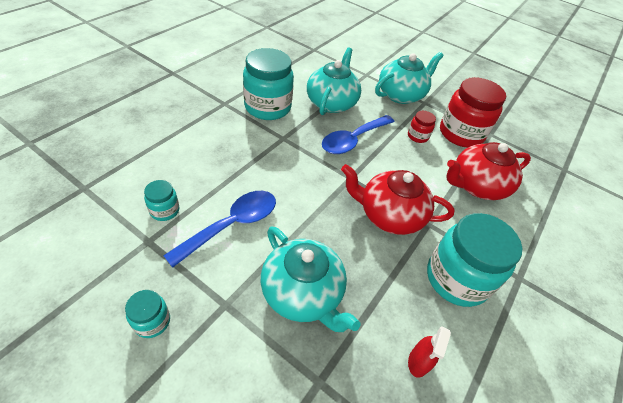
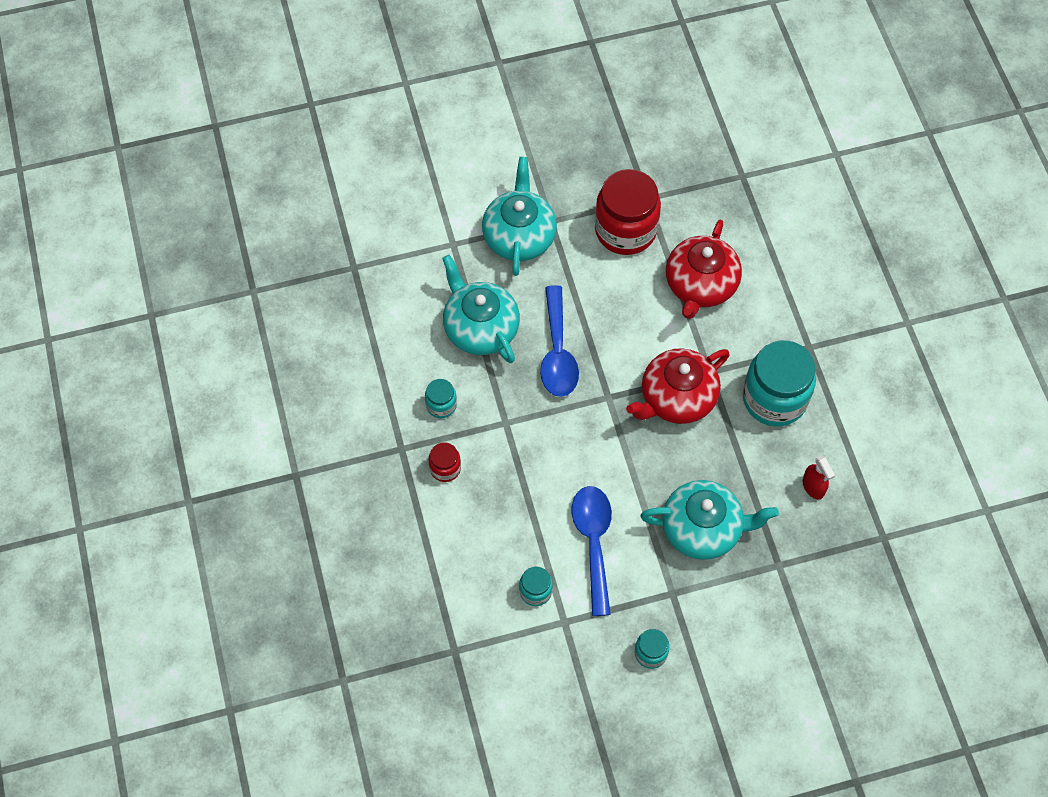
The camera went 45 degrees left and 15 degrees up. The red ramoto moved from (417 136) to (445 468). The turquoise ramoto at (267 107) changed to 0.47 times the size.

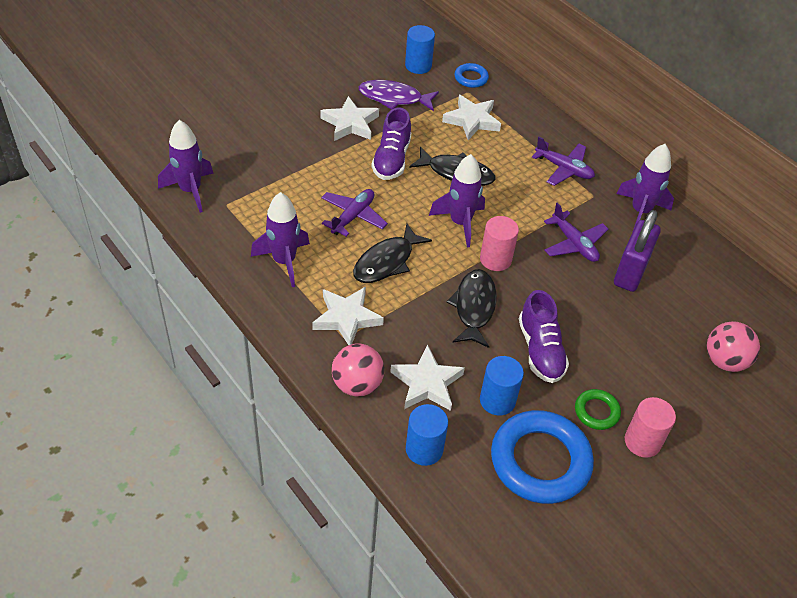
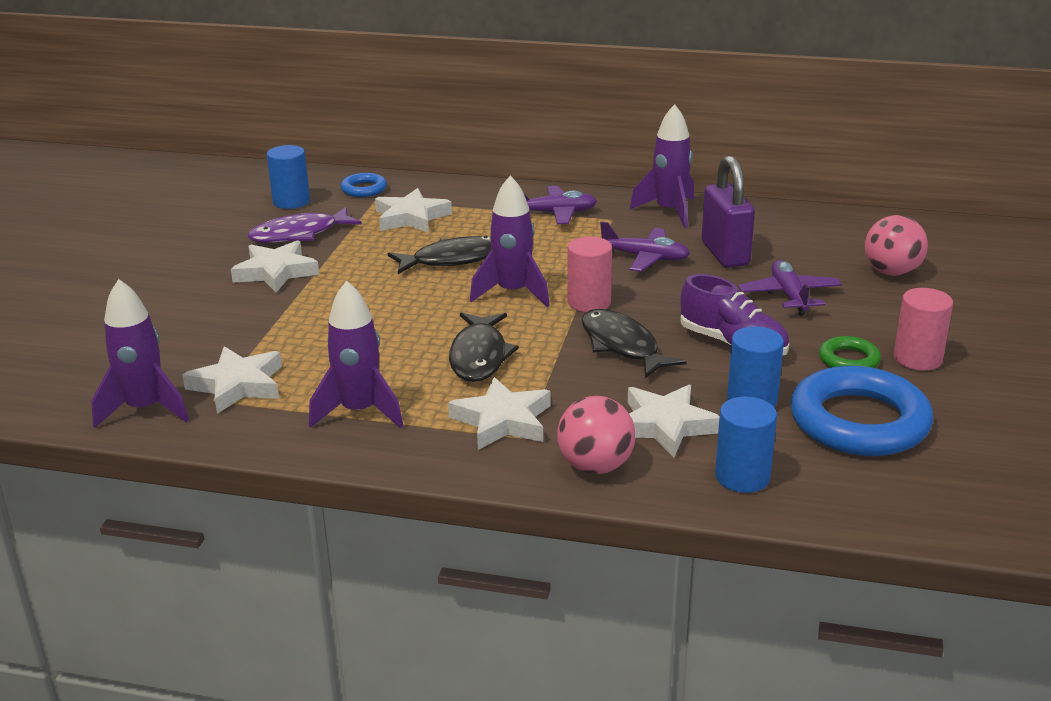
The camera went 35 degrees left and 20 degrees down. The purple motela at (391 159) disappeared. The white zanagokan at (238 385) appeared. The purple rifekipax moved from (353 216) to (789 296).

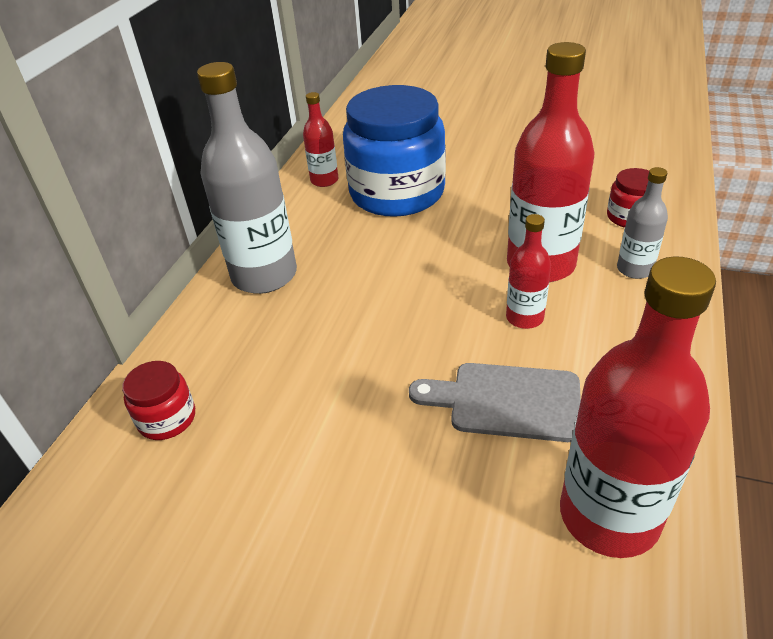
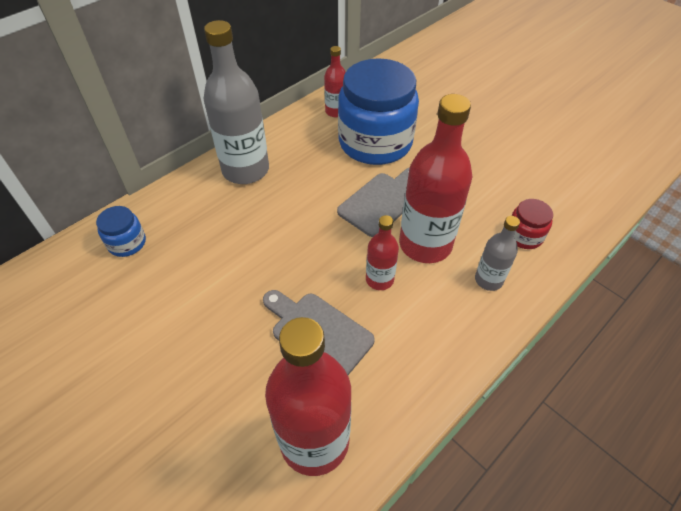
The camera went 25 degrees right and 10 degrees up. The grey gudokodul at (381 202) appeared. The red ramoto at (167 418) became the blue ramoto at (127 243).

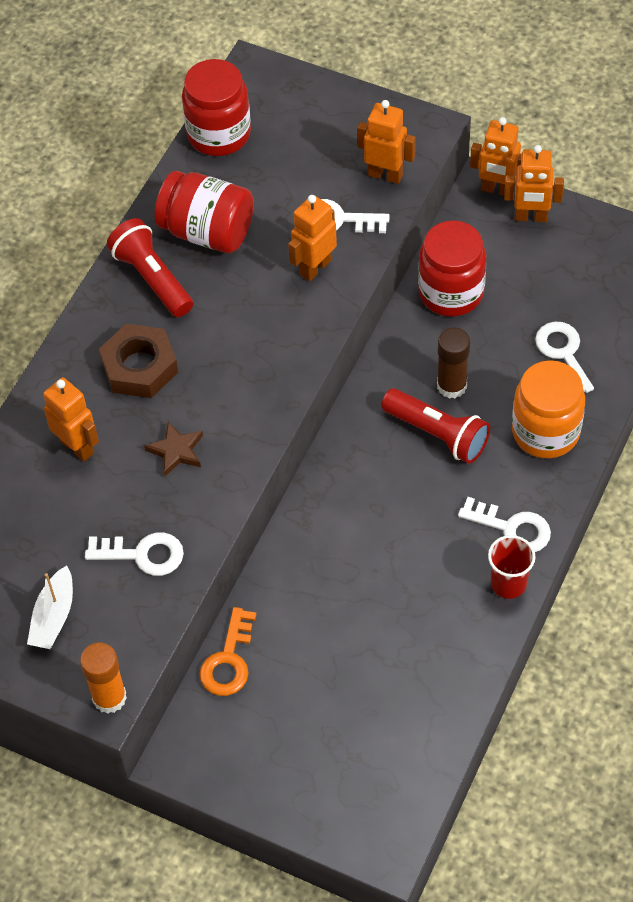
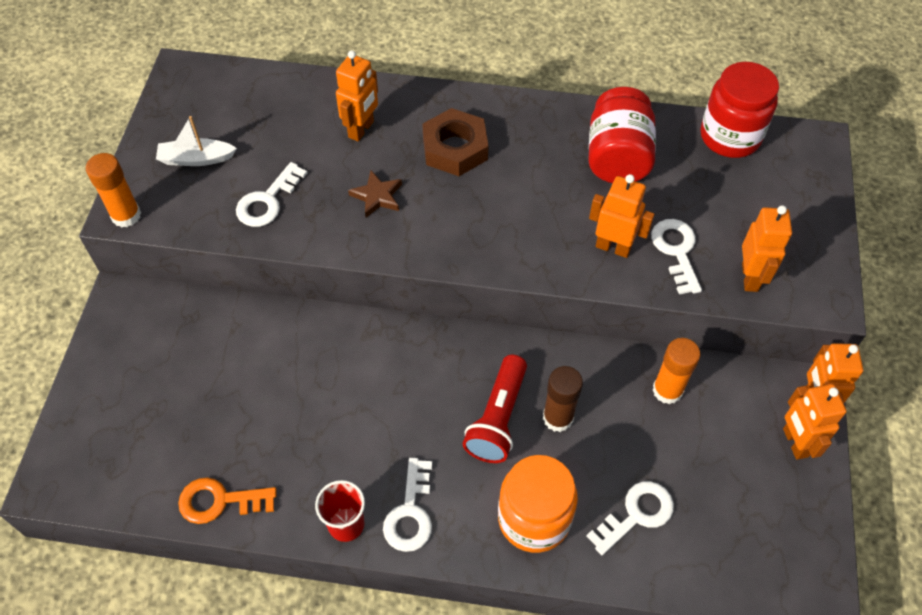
The camera went 70 degrees right and 0 degrees up. The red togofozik at (152 278) disappeared. The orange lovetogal moved from (228 660) to (219 501). The red ramoto at (451 292) was replaced by the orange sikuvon at (667 390). The white lovetogal at (143 554) turned 45 degrees clockwise.

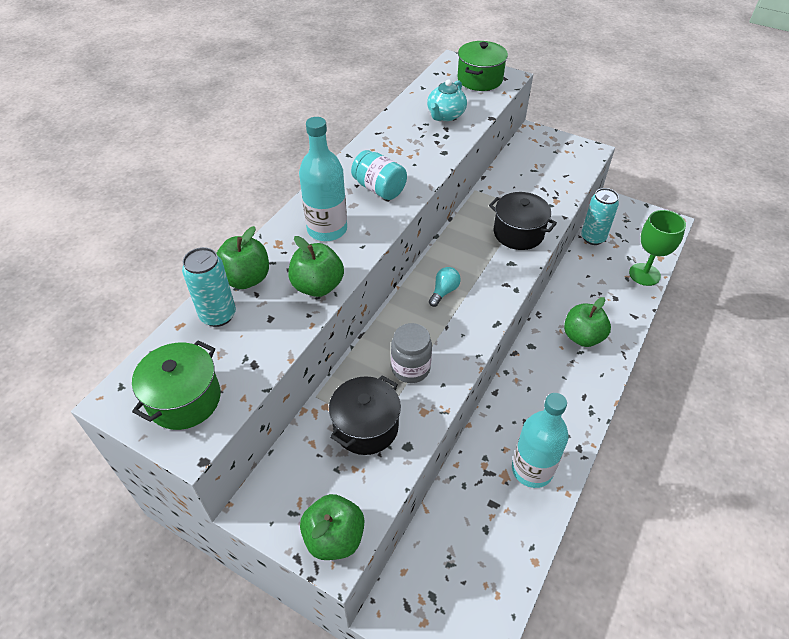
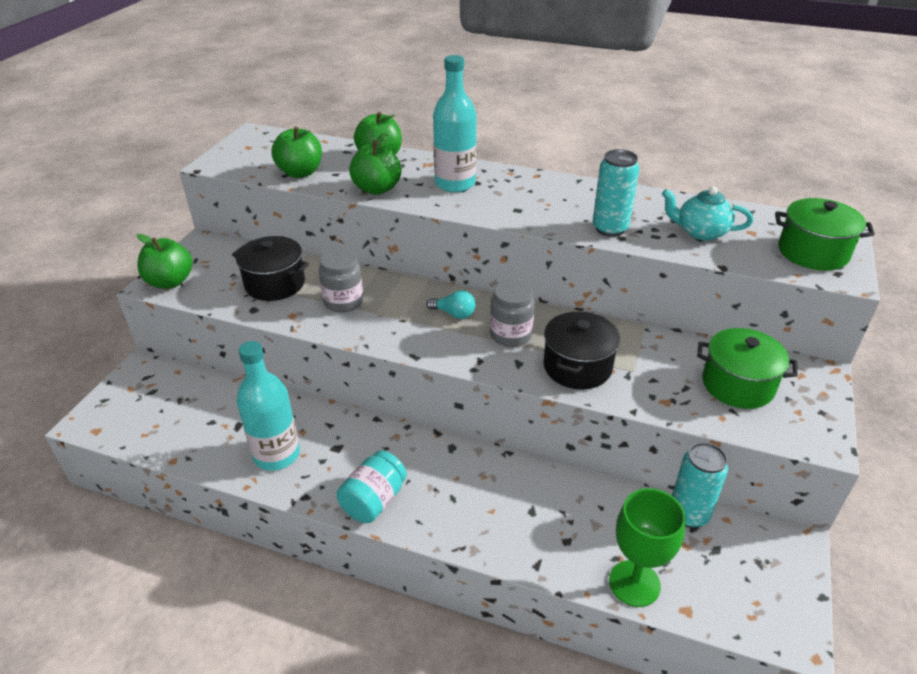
The camera went 80 degrees right and 10 degrees down. The grey ramoto at (510 335) appeared. The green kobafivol moved from (184 399) to (738 384). The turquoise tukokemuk moved from (218 315) to (610 228). The turquoise ramoto moved from (379 189) to (374 500). The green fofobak moved from (582 337) to (300 173).

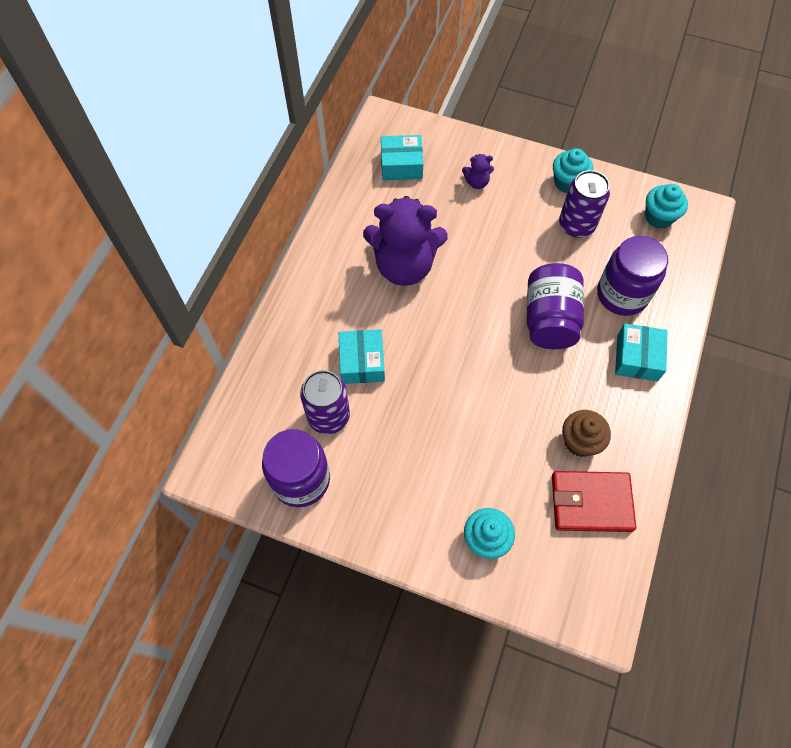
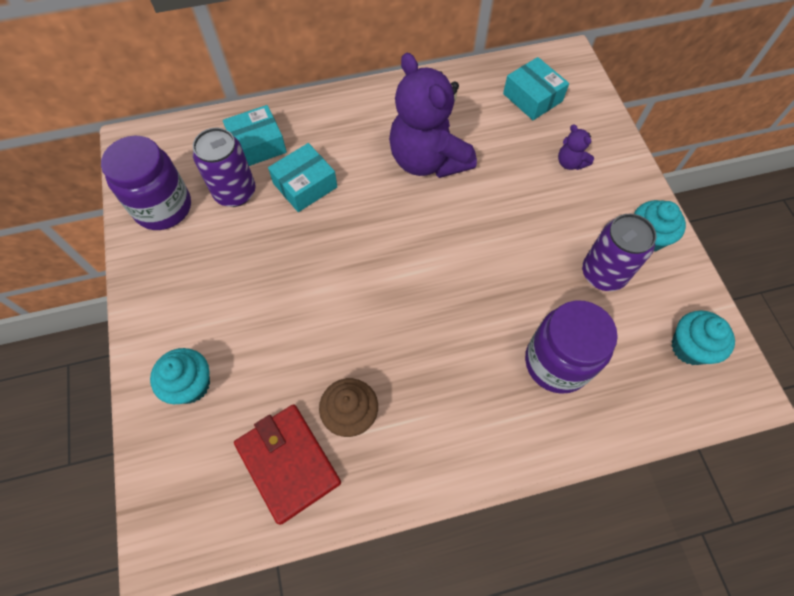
The camera went 55 degrees right and 0 degrees up. The purple ramoto at (549 319) disappeared. The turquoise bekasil moved from (637 358) to (258 145).

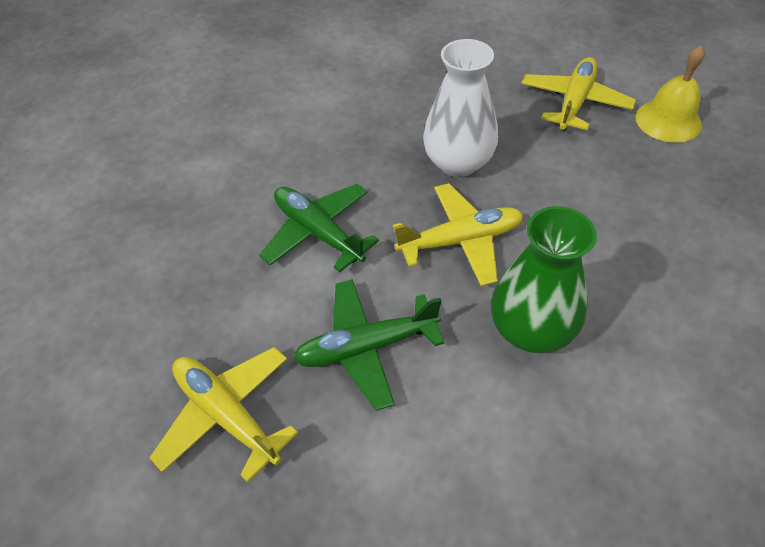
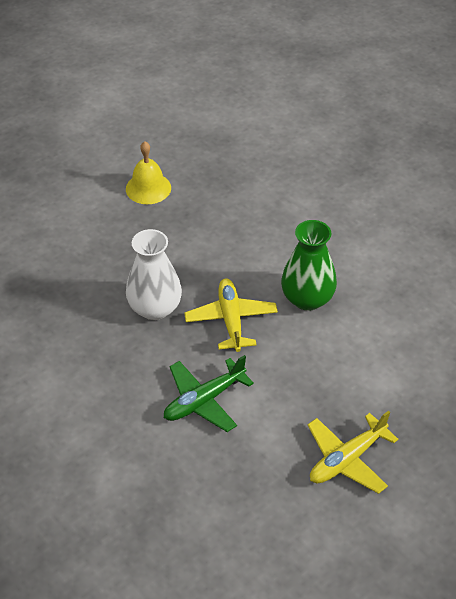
The camera went 85 degrees left and 5 degrees down. The green rifekipax at (367 347) disappeared. The yellow rifekipax at (574 102) disappeared.

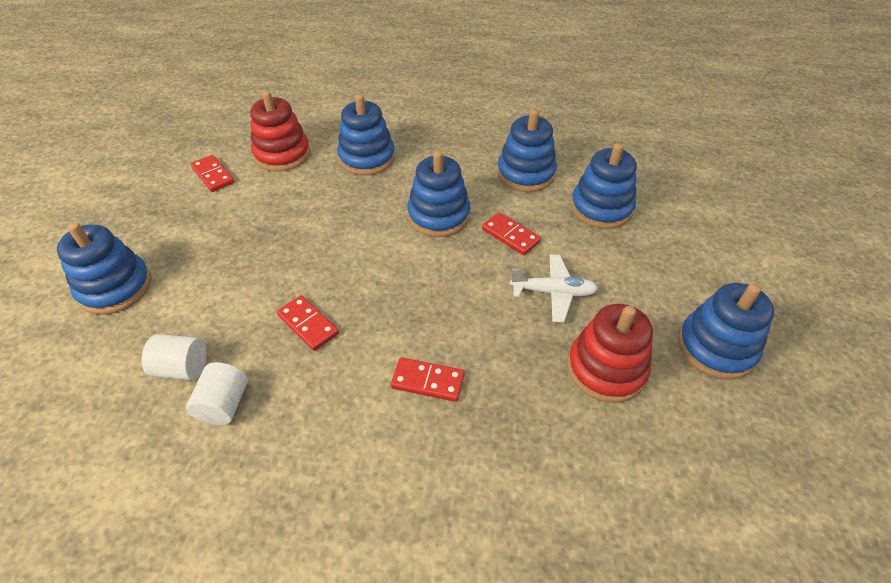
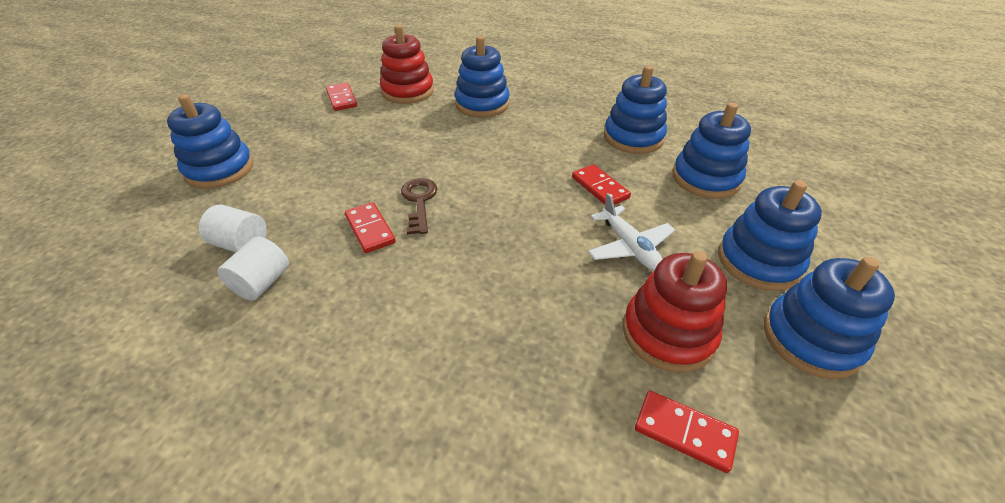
The camera went 15 degrees right and 5 degrees down. The brown lovetogal at (419 201) appeared. The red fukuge moved from (427 381) to (684 432). The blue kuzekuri moved from (438 216) to (758 261). The white rifekipax at (553 292) turned 45 degrees clockwise.

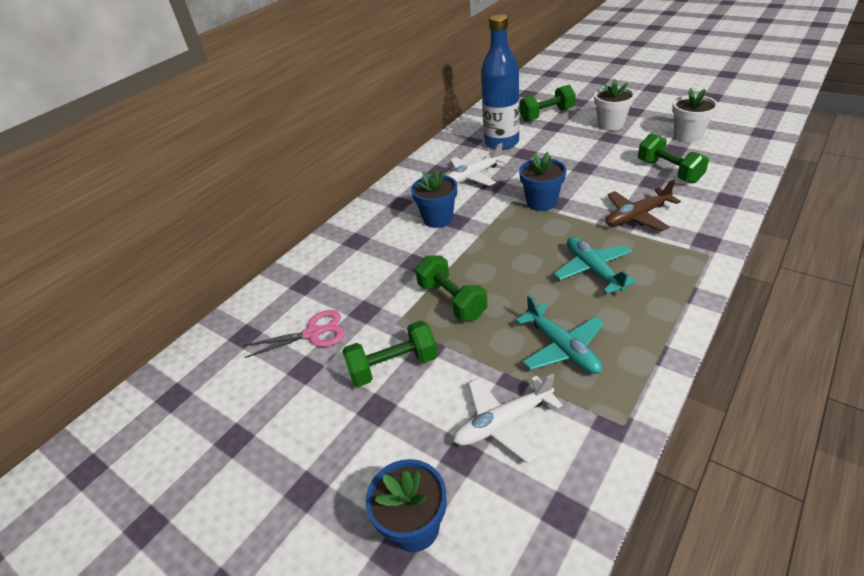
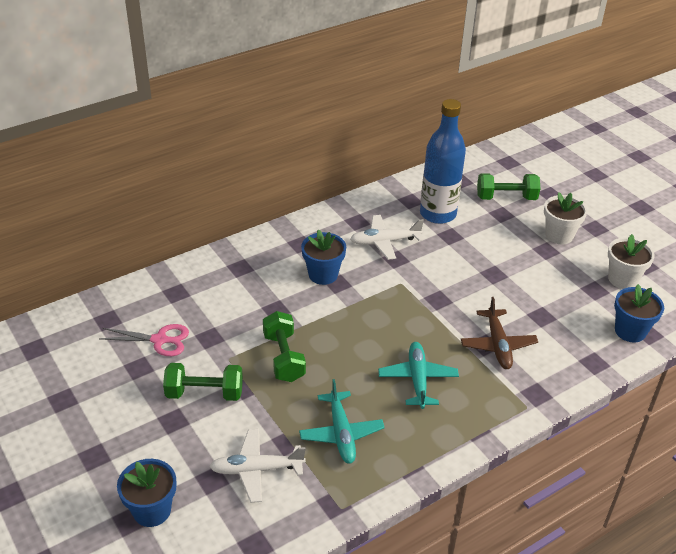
The camera went 15 degrees right and 0 degrees up. The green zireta at (669 171) disappeared. The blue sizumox moved from (541 202) to (630 331). The brown rifekipax at (637 216) turned 90 degrees counterclockwise.

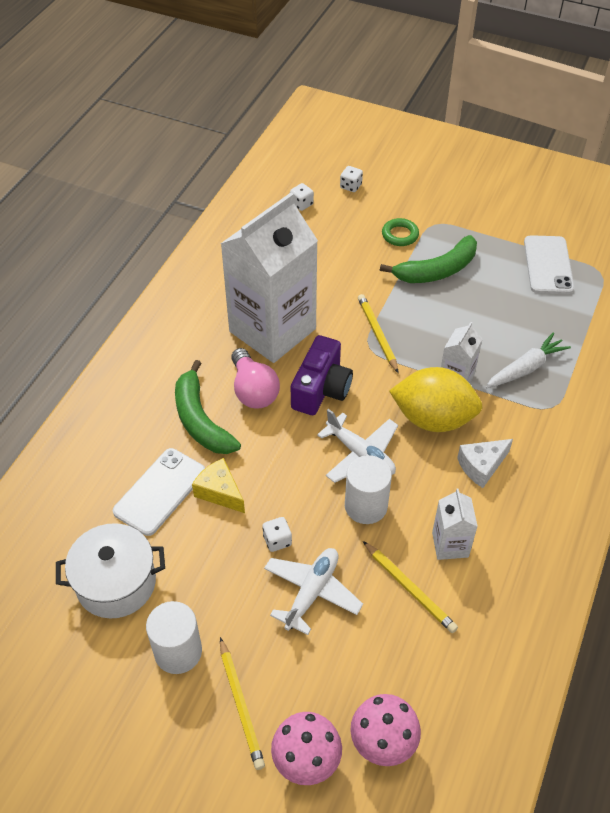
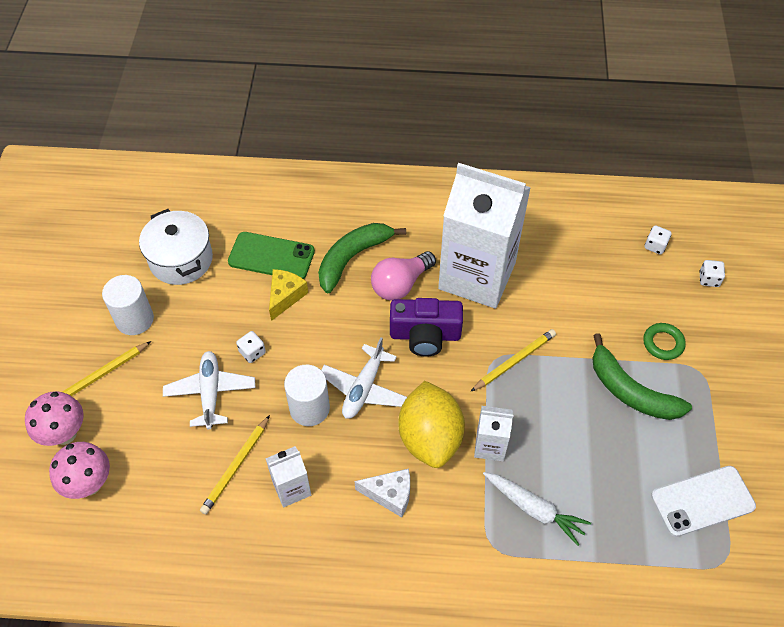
The camera went 70 degrees right and 5 degrees up. The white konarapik at (160 491) became the green konarapik at (271 256). The white rifekipax at (312 592) turned 105 degrees counterclockwise. The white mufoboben at (481 466) turned 150 degrees clockwise.

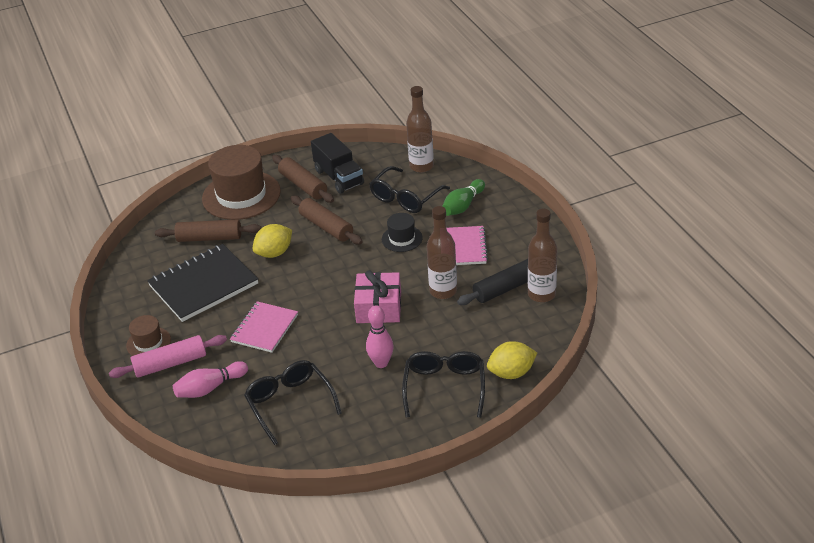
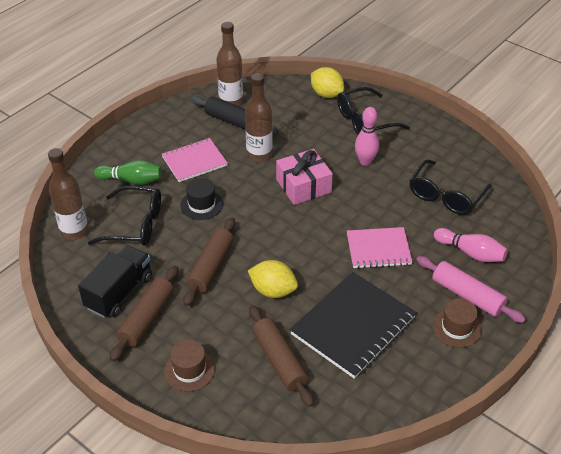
The camera went 120 degrees left and 5 degrees up. The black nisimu at (203 285) turned 75 degrees counterclockwise. The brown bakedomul at (241 195) changed to 0.49 times the size.

